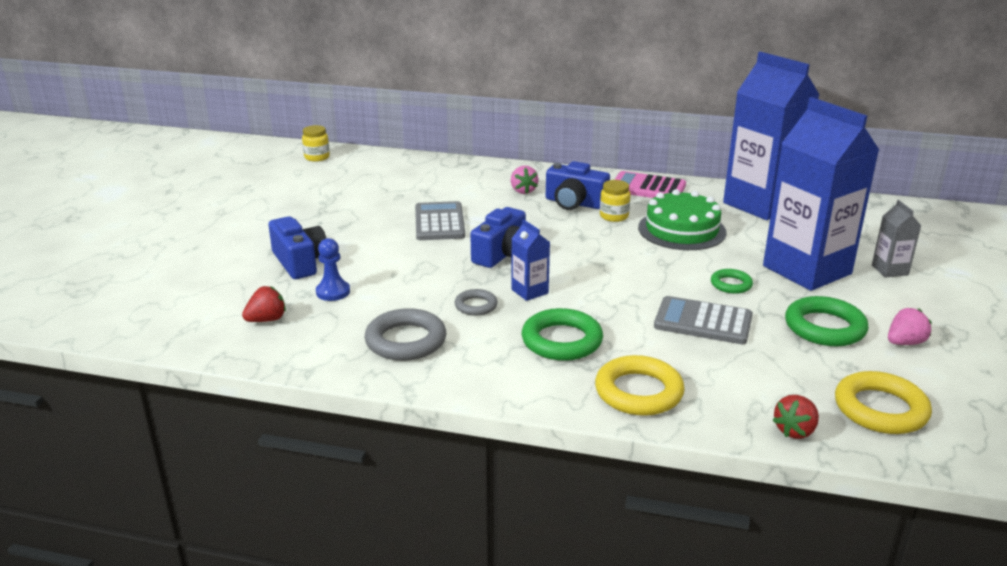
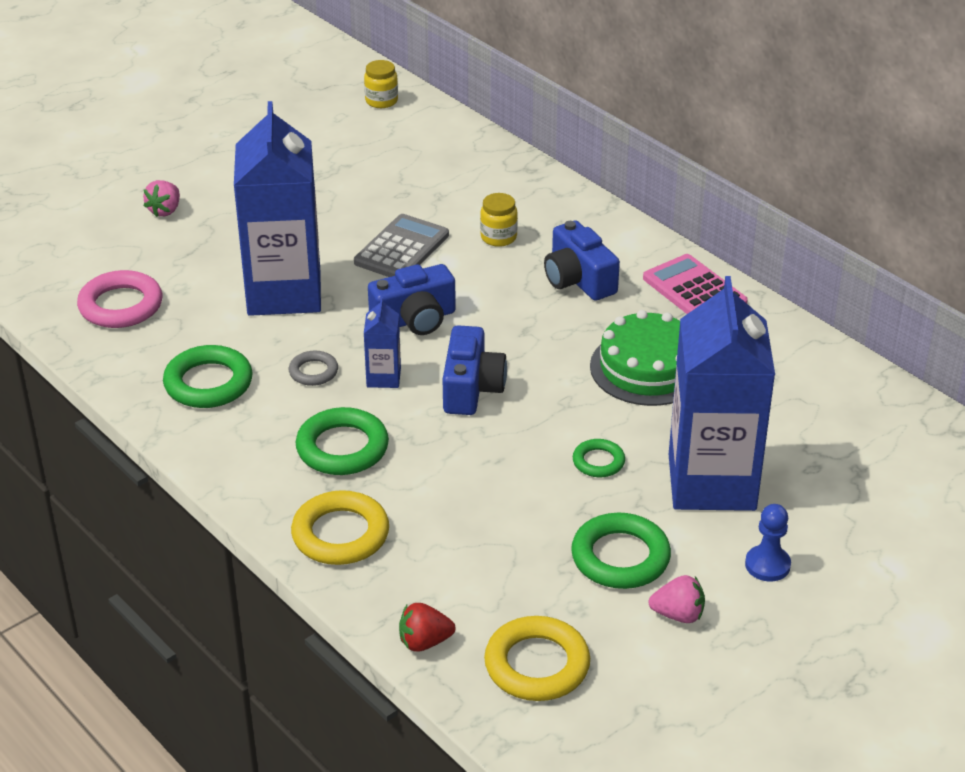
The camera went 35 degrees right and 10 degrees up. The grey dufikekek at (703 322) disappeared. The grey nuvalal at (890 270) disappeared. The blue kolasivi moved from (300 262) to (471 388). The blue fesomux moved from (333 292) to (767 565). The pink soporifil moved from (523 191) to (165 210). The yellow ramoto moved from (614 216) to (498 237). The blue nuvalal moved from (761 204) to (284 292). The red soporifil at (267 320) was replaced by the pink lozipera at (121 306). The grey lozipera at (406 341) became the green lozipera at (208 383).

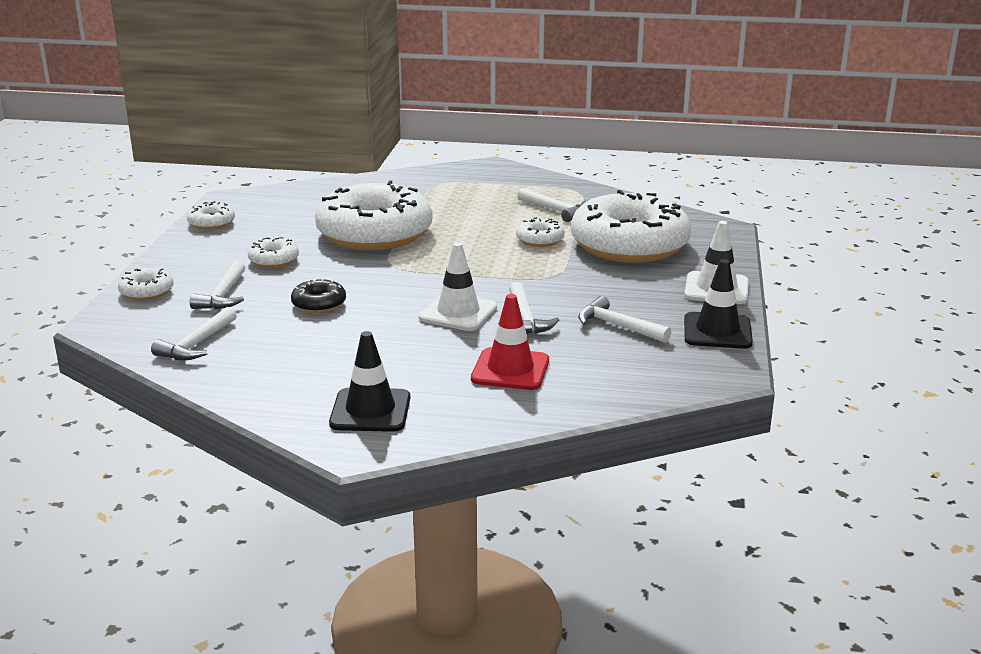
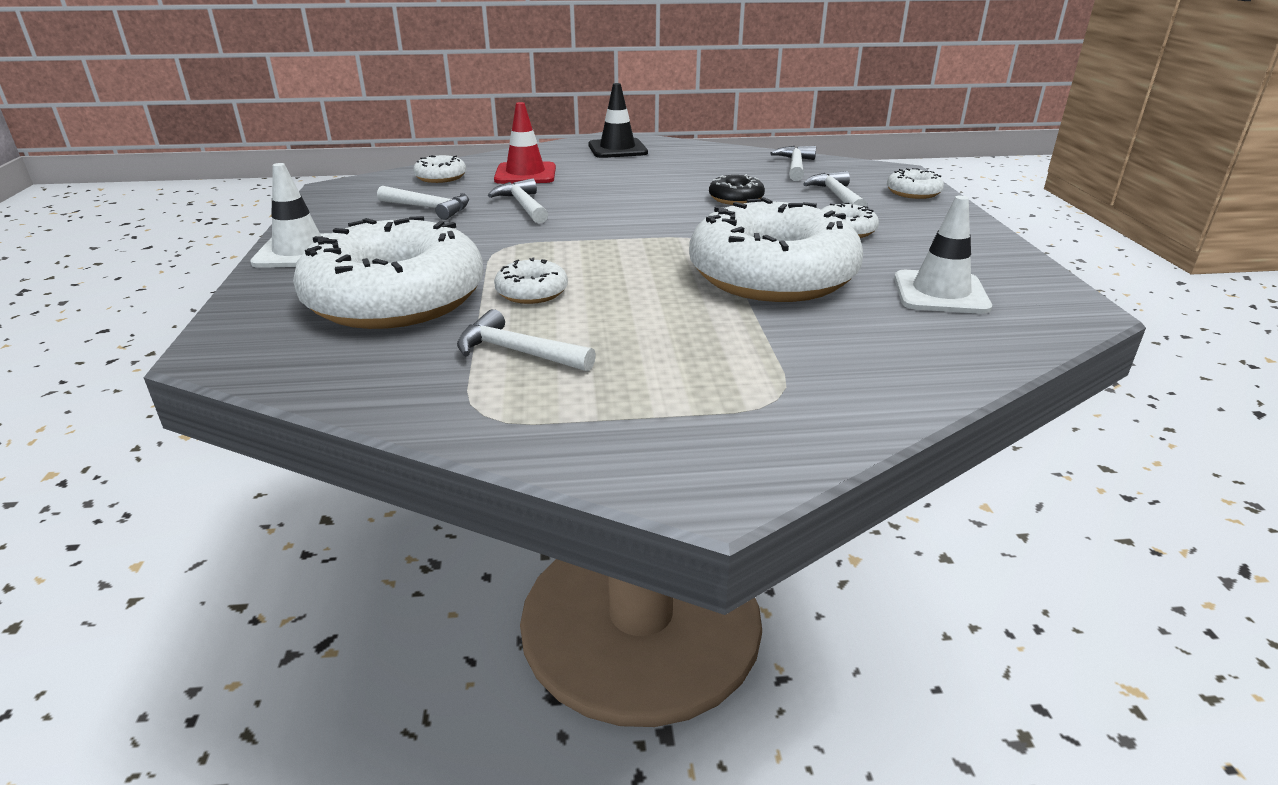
The camera went 165 degrees right and 5 degrees up. The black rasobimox at (717 331) disappeared. The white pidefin moved from (211 223) to (441 177). The white rasobimox moved from (458 313) to (940 293).

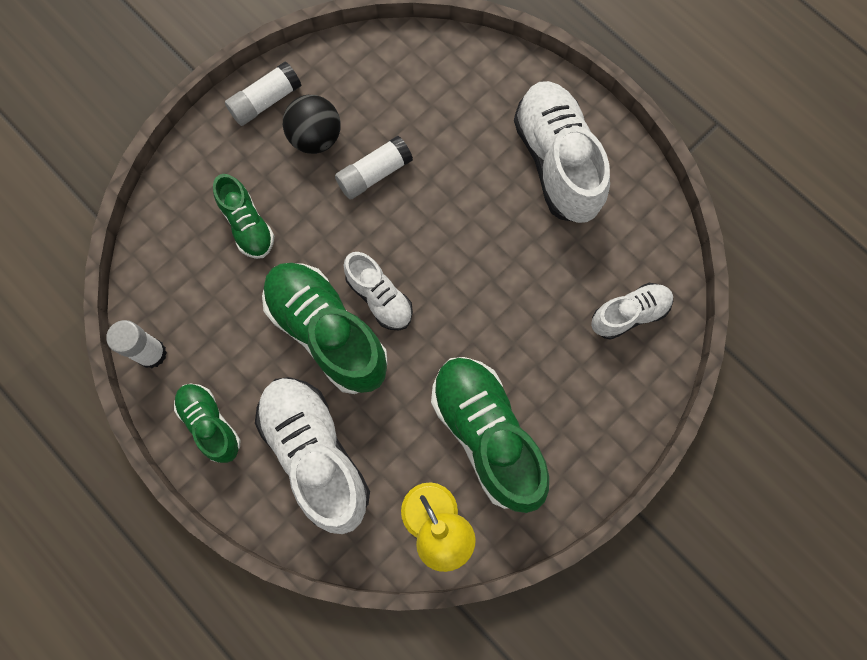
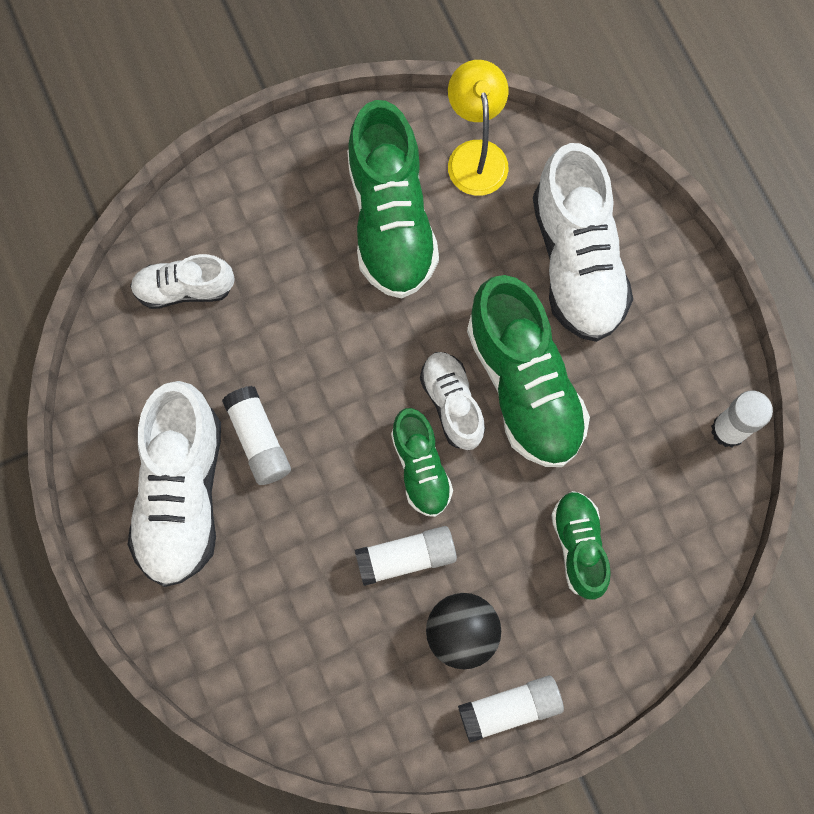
The camera went 160 degrees left and 0 degrees up. The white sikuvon at (259 439) appeared. The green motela moved from (210 424) to (421 468).

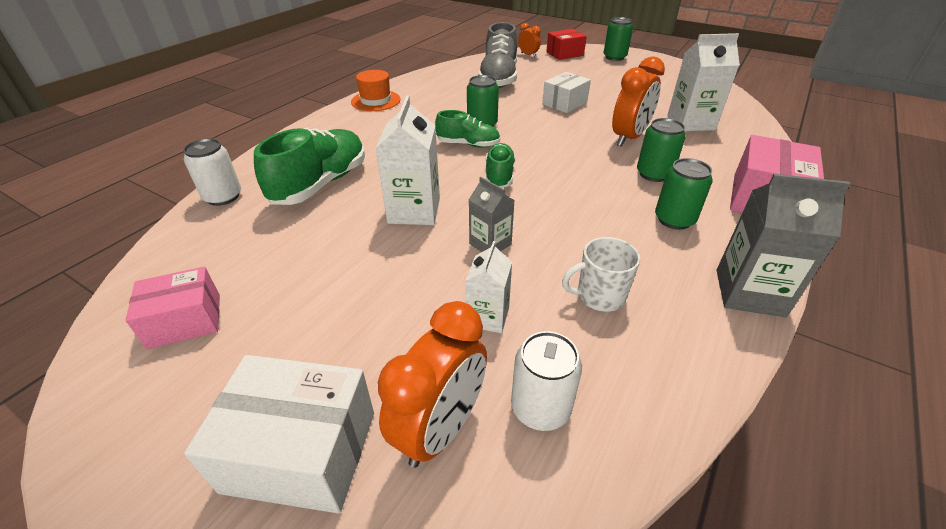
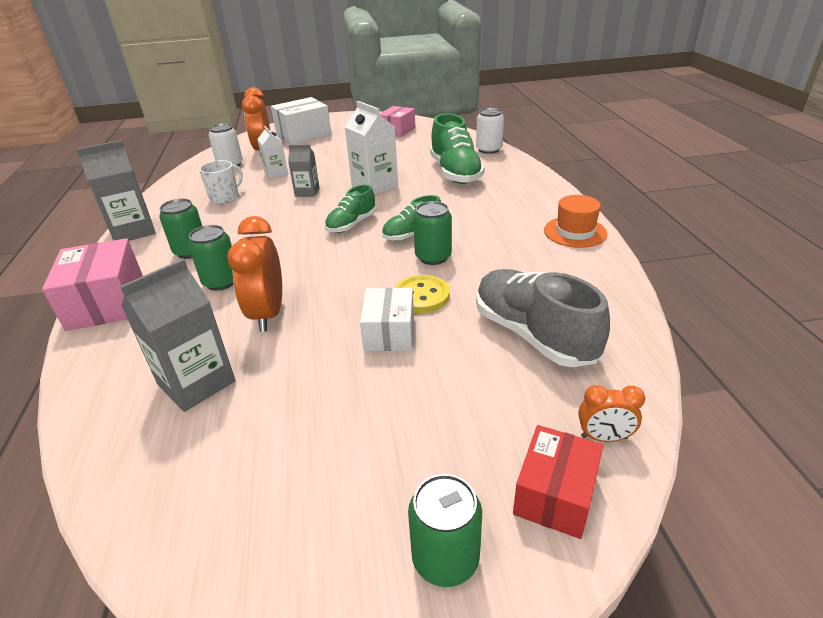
The camera went 140 degrees right and 5 degrees down. The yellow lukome at (422 296) appeared. The white nuvalal at (690 123) became the grey nuvalal at (196 383). The green motela at (499 175) turned 75 degrees clockwise.

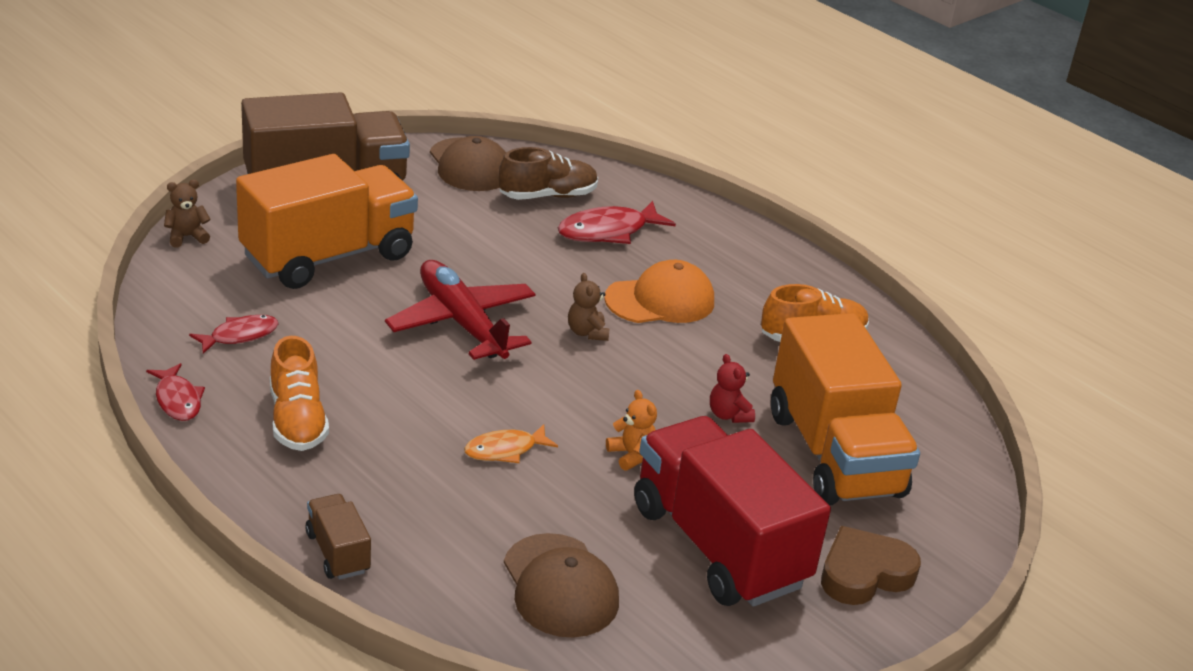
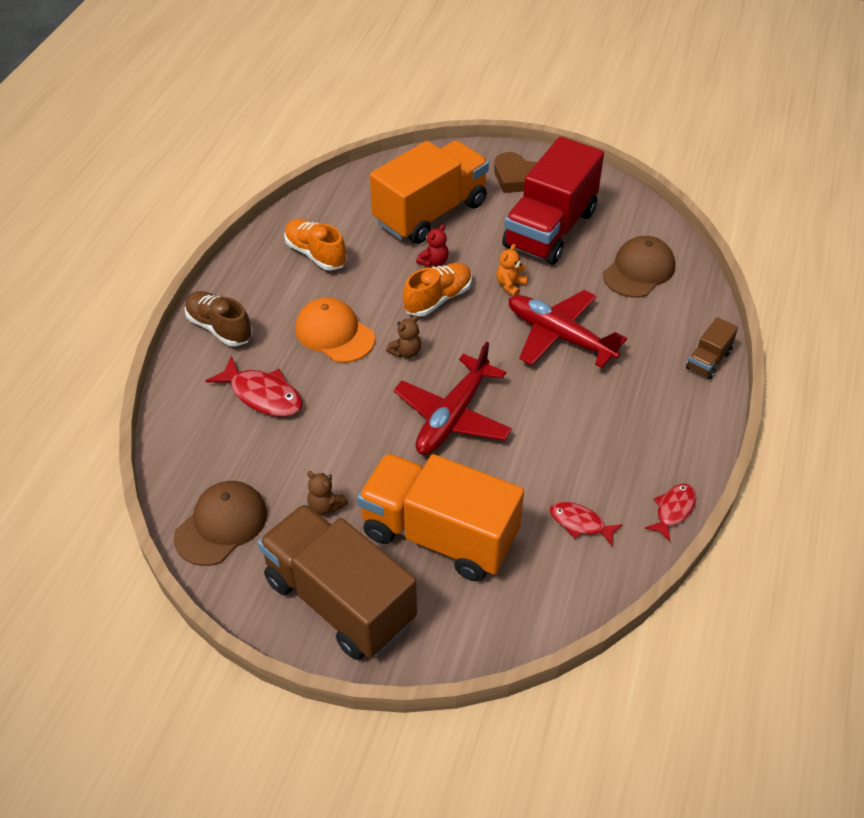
The camera went 115 degrees left and 15 degrees up. The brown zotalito moved from (187 237) to (325 506). The orange motela moved from (297 420) to (438 299). The brown motela moved from (548 196) to (219 328). The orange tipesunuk at (505 450) was replaced by the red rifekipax at (559 336).

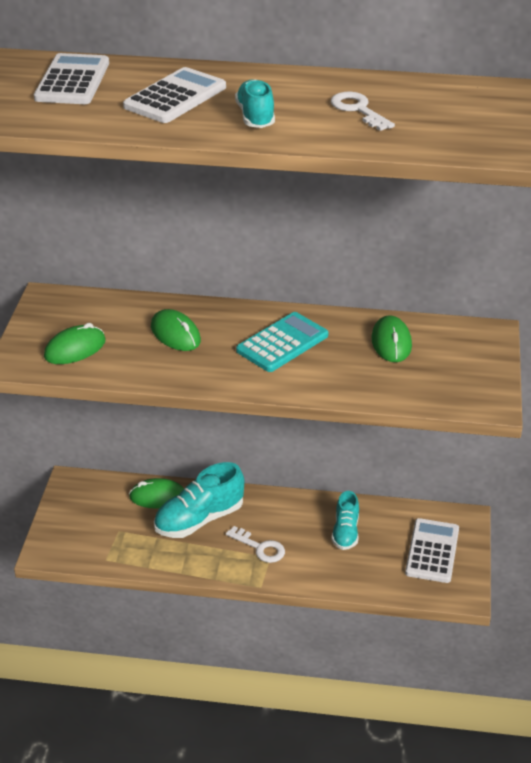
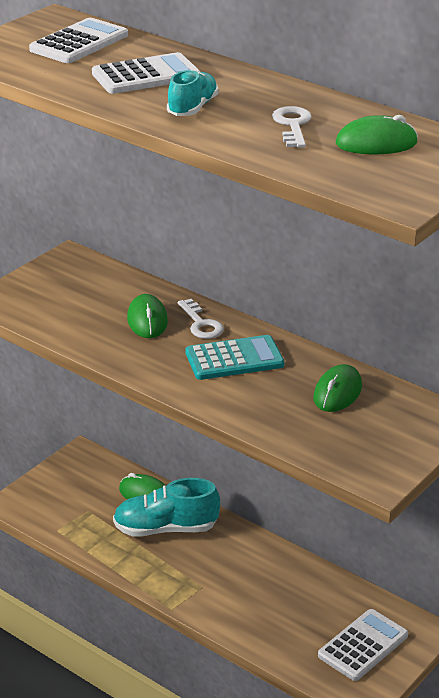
The camera went 30 degrees right and 5 degrees down. The turquoise motela at (345 532) disappeared. The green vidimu moved from (75 349) to (376 143). The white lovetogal moved from (260 547) to (201 324).

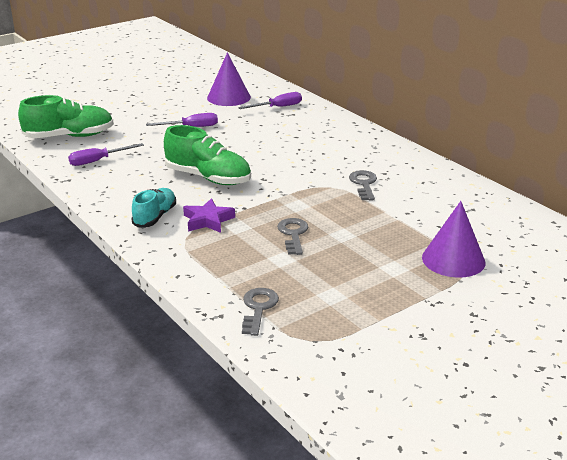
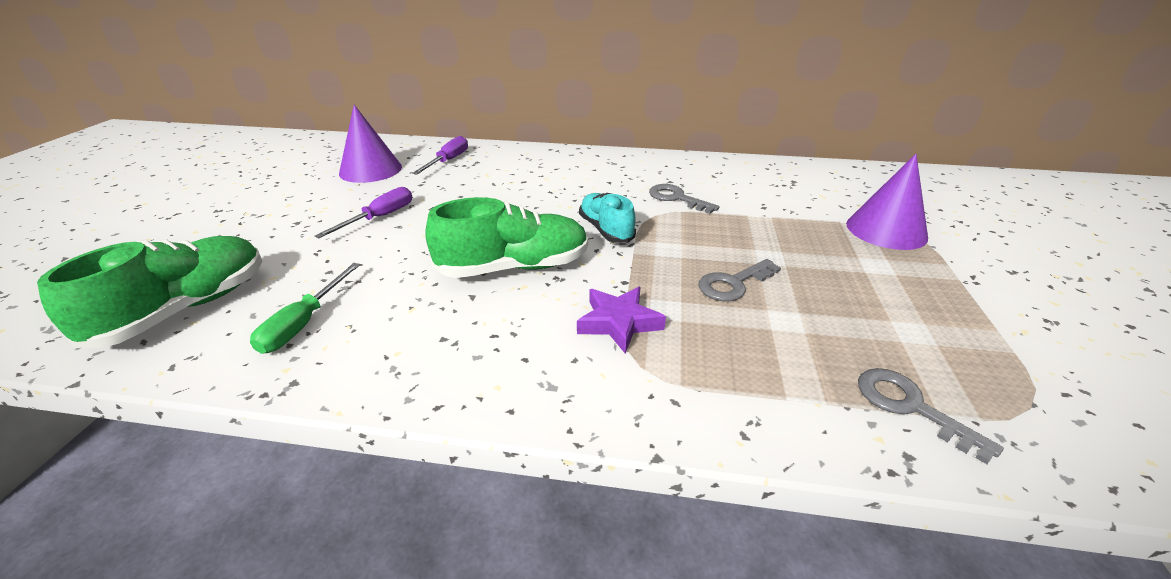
The camera went 45 degrees left and 5 degrees up. The turquoise motela moved from (155 217) to (606 230). The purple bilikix at (98 161) became the green bilikix at (304 323). The grey lovetogal at (293 234) turned 75 degrees counterclockwise.

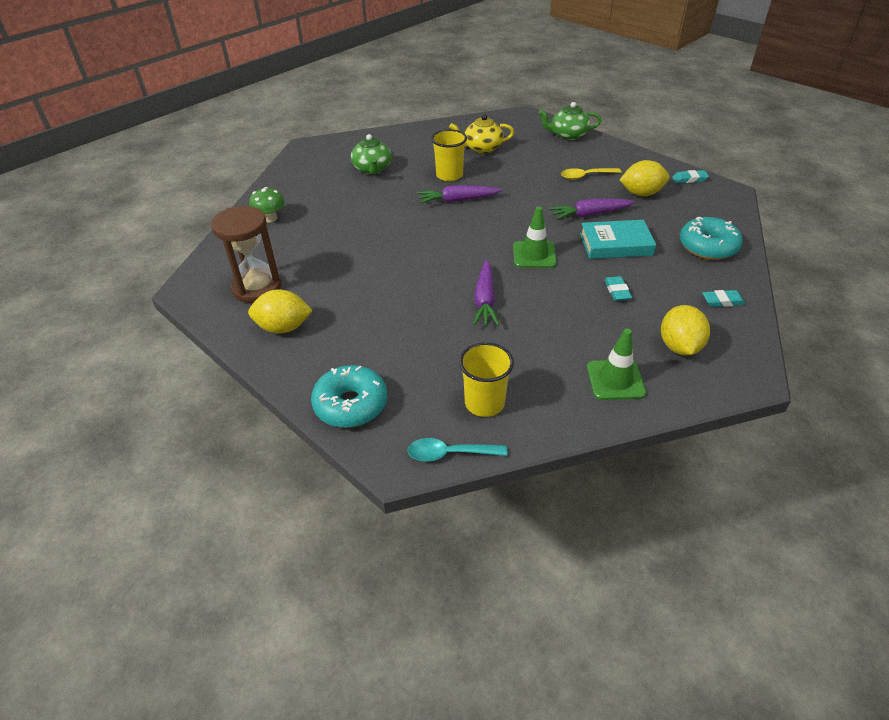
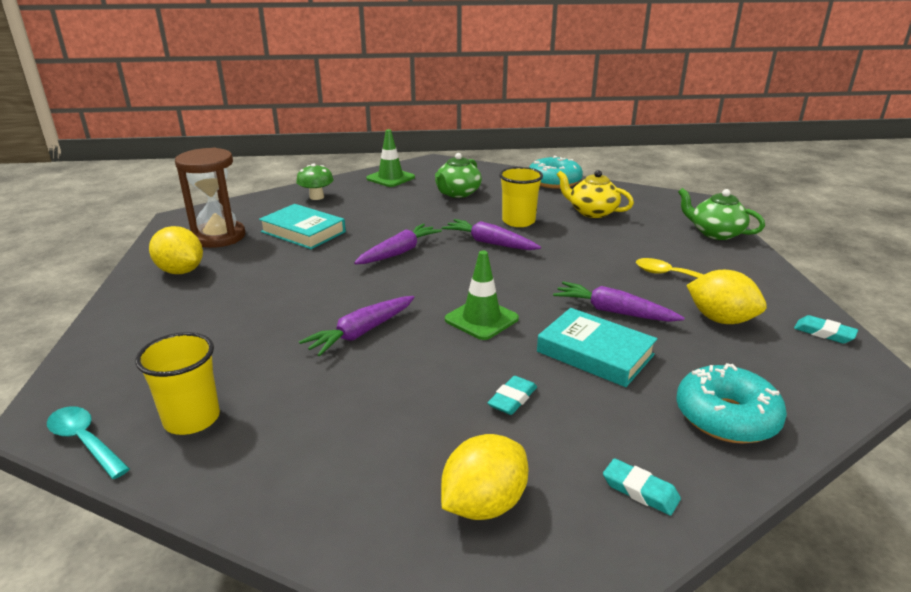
The camera went 40 degrees right and 15 degrees down. The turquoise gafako at (303 232) appeared. The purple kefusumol at (399 252) appeared. The turquoise pidefin moved from (351 404) to (554 182). The green rasobimox moved from (615 380) to (390 178).

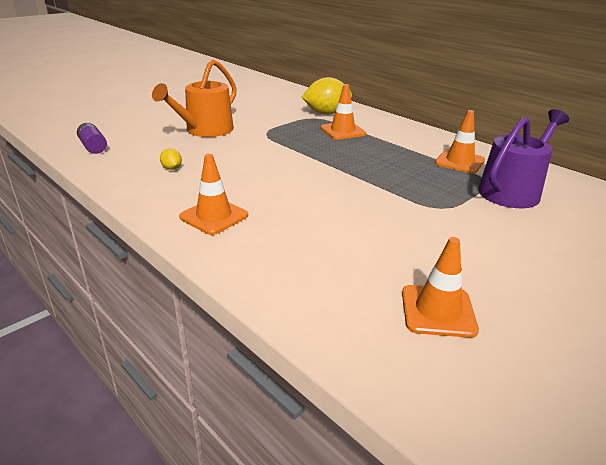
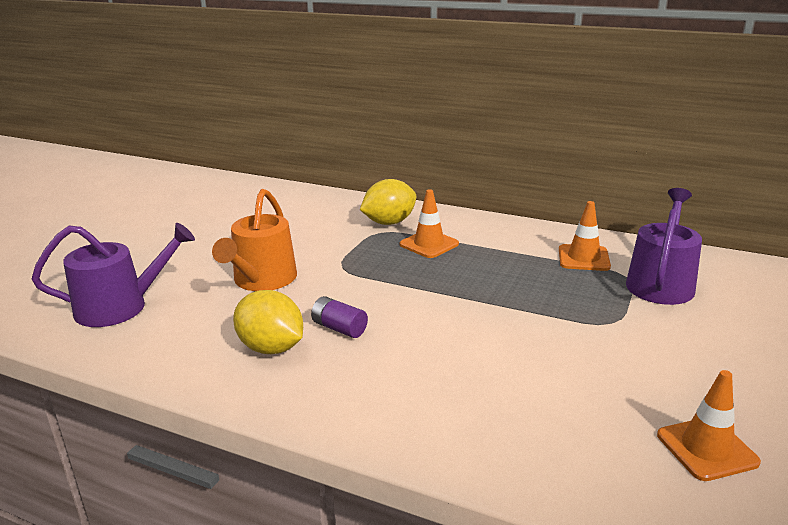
The camera went 20 degrees left and 5 degrees down. The orange rasobimox at (214 216) disappeared. The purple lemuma at (120 307) appeared. The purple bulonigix moved from (93 147) to (339 328). The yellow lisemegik at (172 168) changed to 2.24 times the size.

